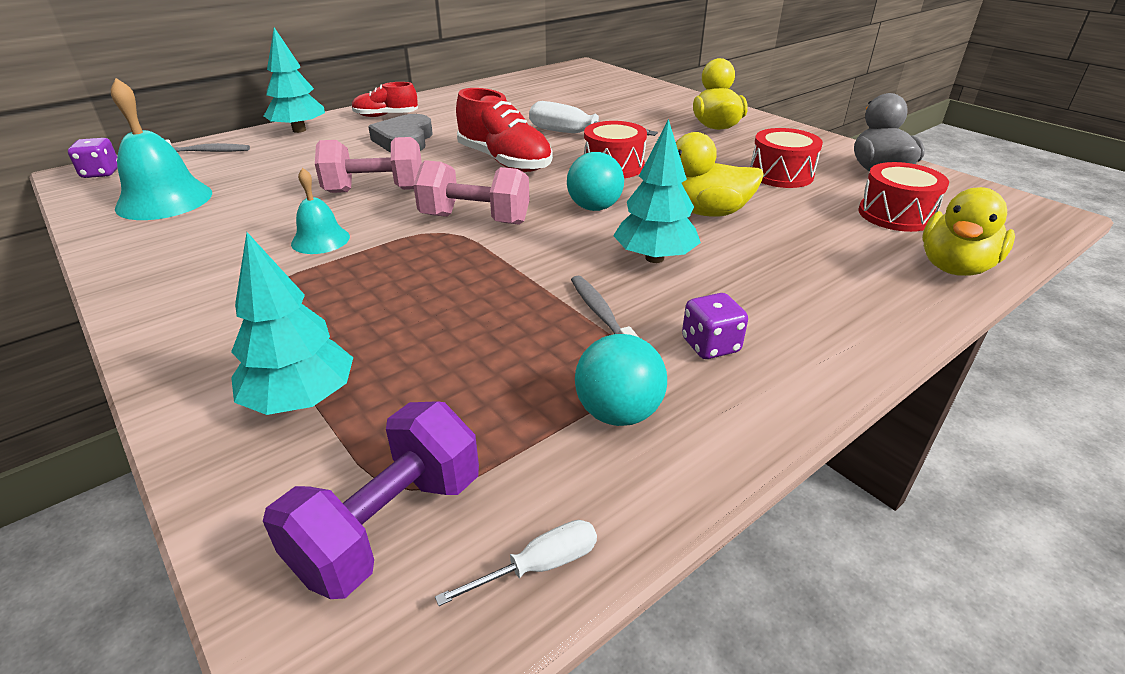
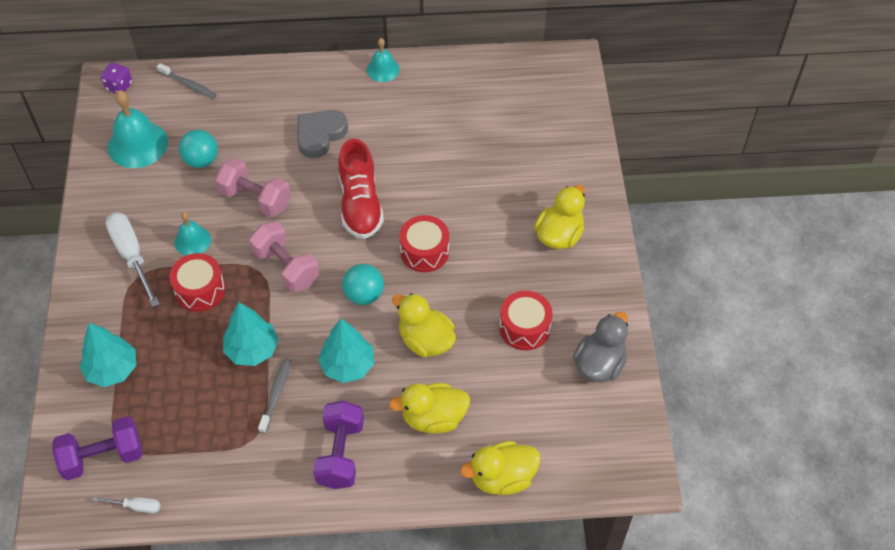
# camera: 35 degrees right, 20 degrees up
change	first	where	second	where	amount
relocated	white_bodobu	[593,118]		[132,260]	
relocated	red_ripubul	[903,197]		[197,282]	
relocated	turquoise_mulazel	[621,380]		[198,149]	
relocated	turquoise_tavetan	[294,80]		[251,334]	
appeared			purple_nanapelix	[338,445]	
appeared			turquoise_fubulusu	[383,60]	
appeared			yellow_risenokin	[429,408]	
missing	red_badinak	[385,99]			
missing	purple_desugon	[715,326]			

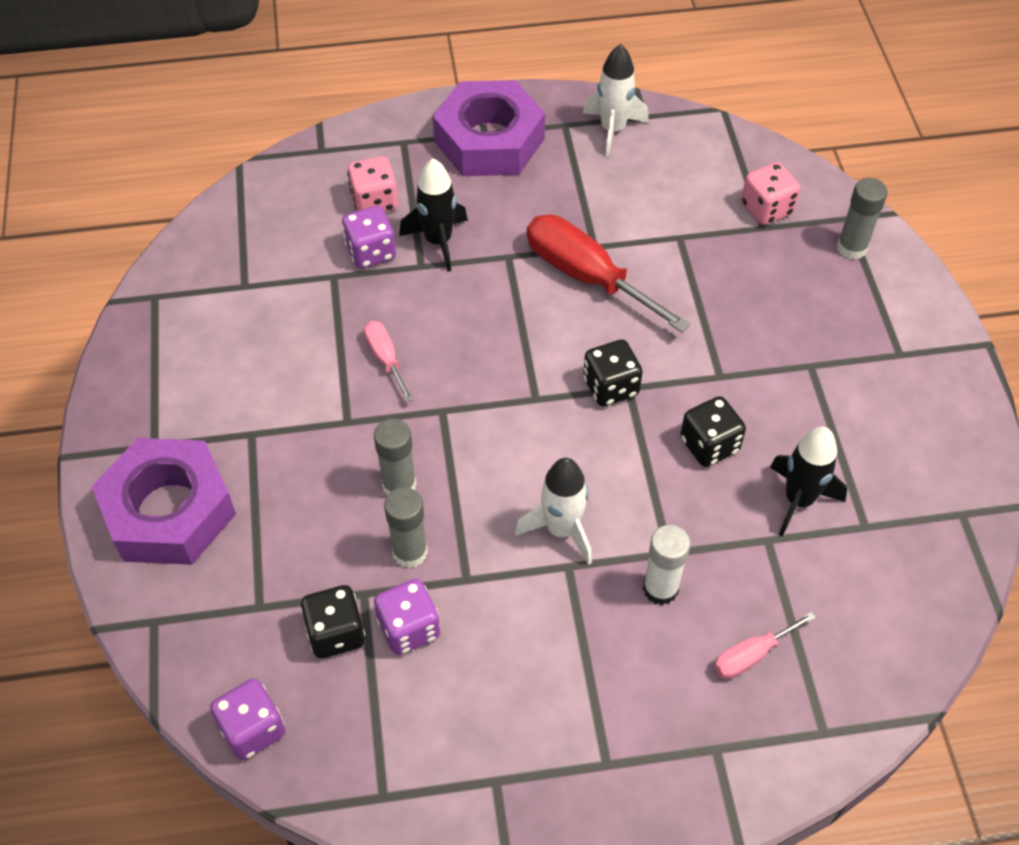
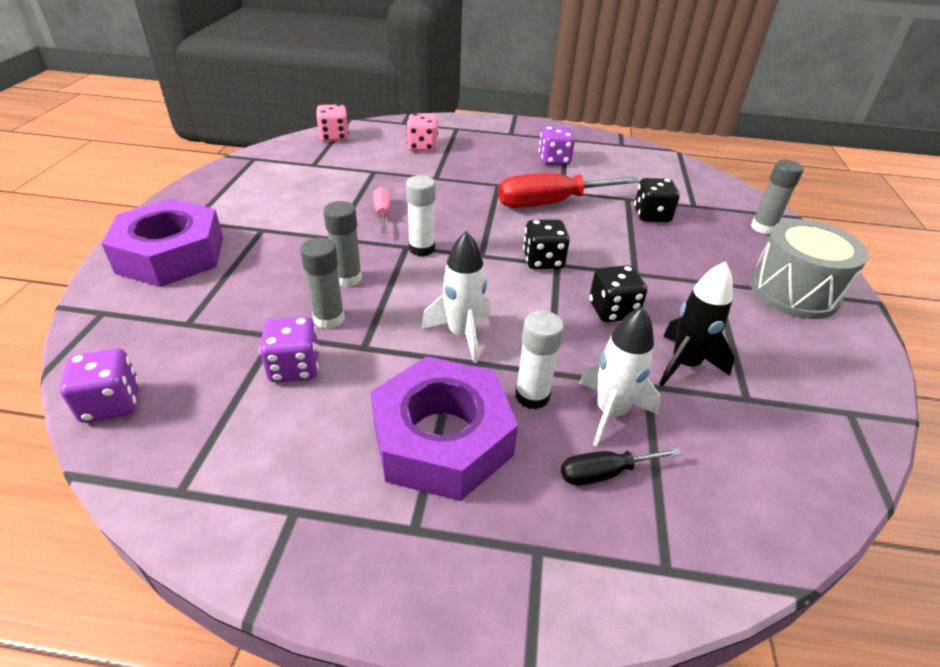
# camera: 15 degrees right, 15 degrees down
change	first	where	second	where	amount
relocated	pink_desugon	[770,193]		[332,123]	
relocated	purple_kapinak	[489,128]		[444,428]	
appeared			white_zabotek	[421,215]	
spun	red_bodobu	[609,274]		[569,190]	75 degrees counterclockwise
relocated	purple_desugon	[369,237]		[557,146]	
colour	pink_bodobu	[765,645]	black_bodobu	[621,466]	
relocated	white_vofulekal	[616,100]		[620,376]	
relocated	black_desugon	[332,621]		[657,200]	
appeared			grey_ripubul	[809,269]	
missing	black_vofulekal	[433,215]			

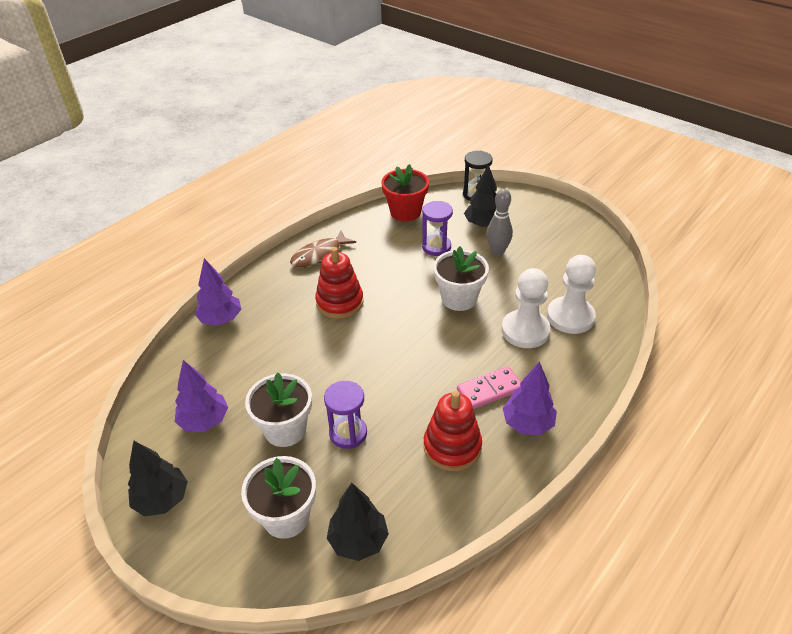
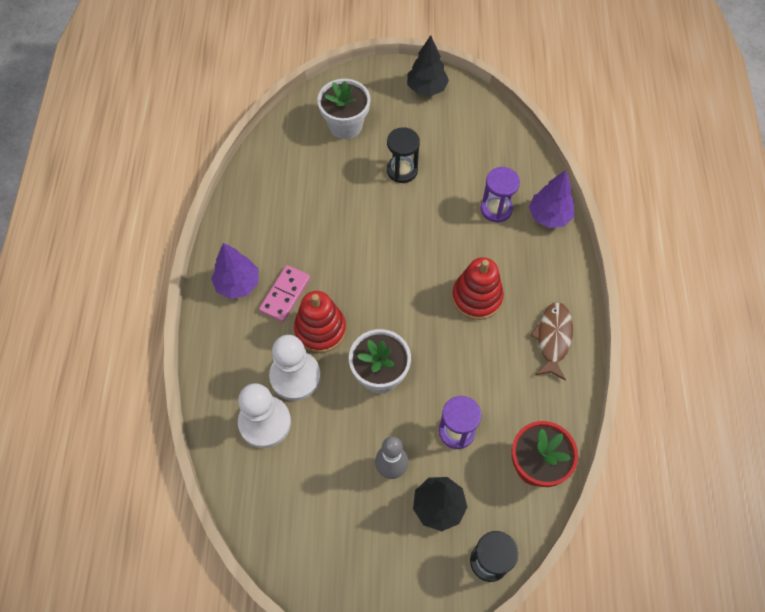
# camera: 140 degrees right, 20 degrees up
change	first	where	second	where	amount
relocated	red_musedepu	[453,431]		[320,322]	
exchanged	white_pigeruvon	[278,410]	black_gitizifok	[403,155]	
relocated	purple_gitizifok	[345,415]		[500,195]	
missing	purple_tavetan	[201,396]			
missing	black_tavetan	[358,522]			

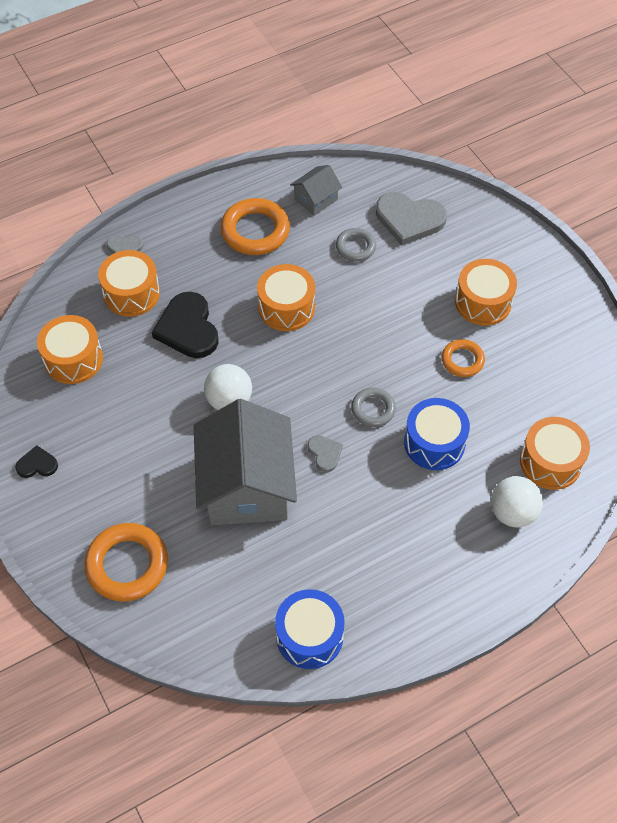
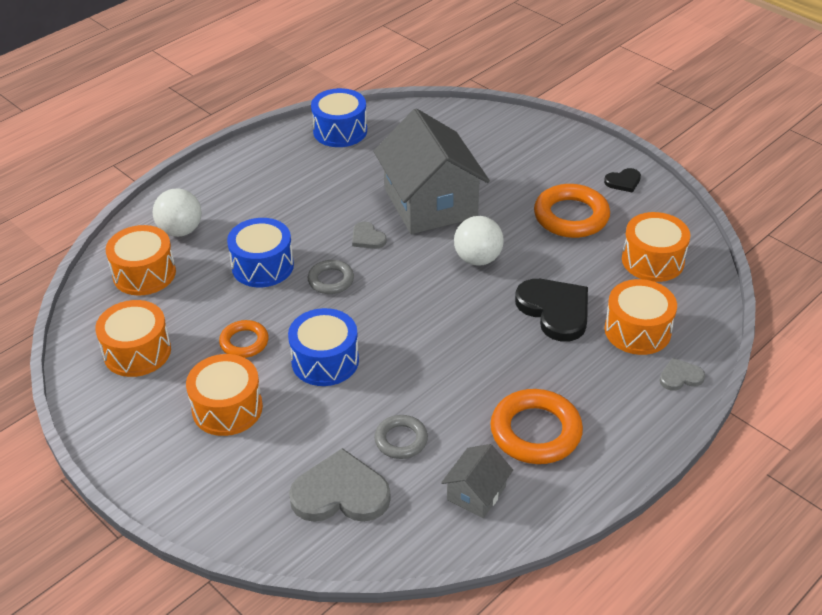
# camera: 165 degrees right, 15 degrees down
change	first	where	second	where	amount
relocated	orange_ripubul	[286,297]		[133,338]	
appeared			blue_ripubul	[323,347]	
relocated	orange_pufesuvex	[126,562]		[572,211]	

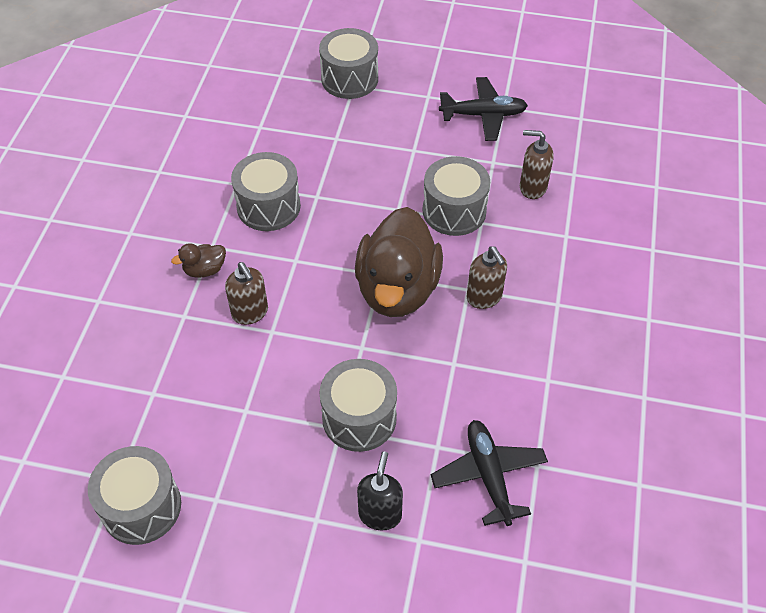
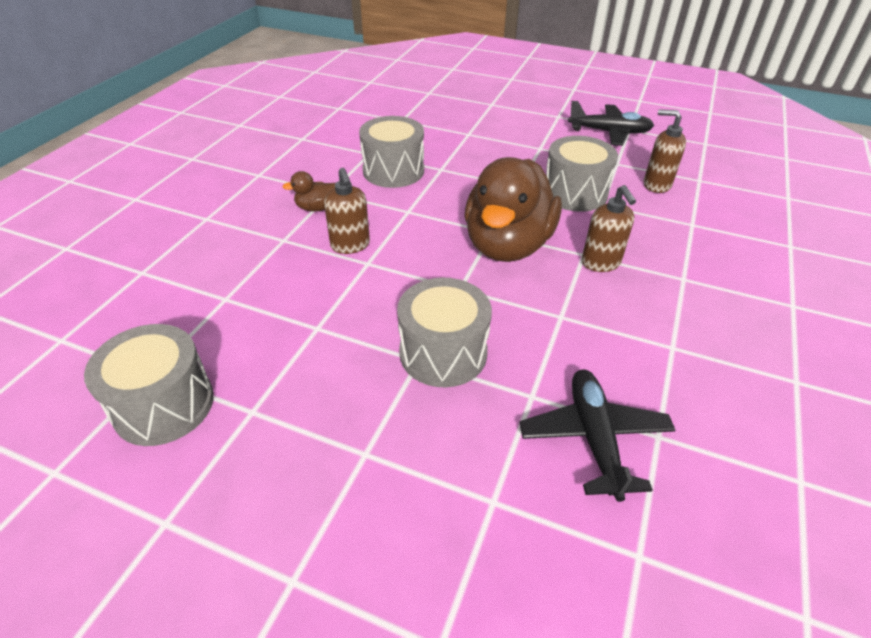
# camera: 10 degrees right, 10 degrees down
change	first	where	second	where	amount
missing	grey_ripubul	[348,63]			
missing	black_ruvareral	[380,491]			

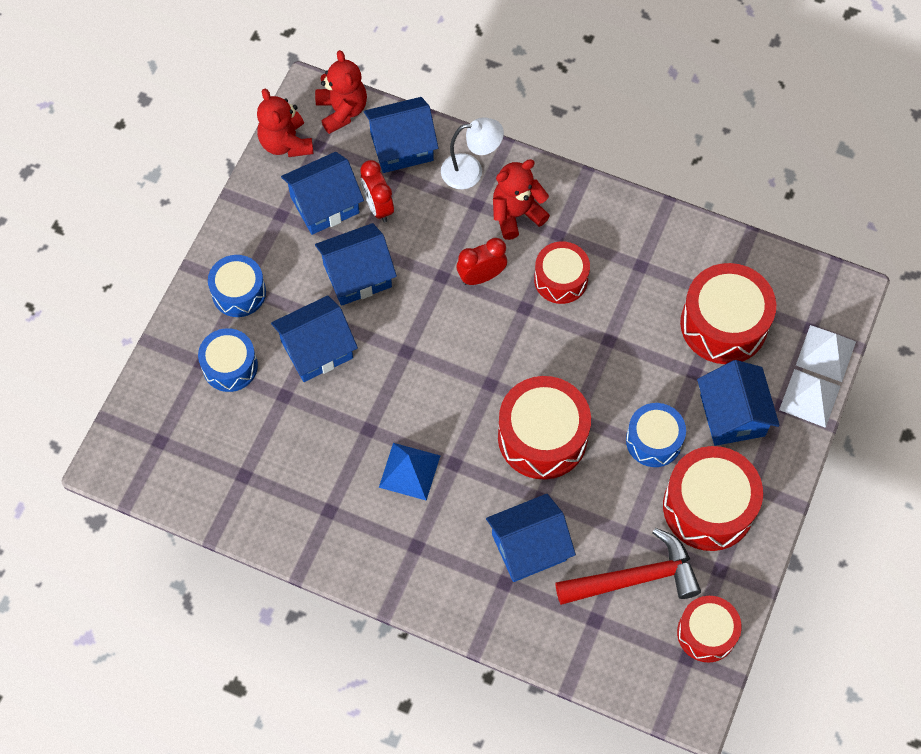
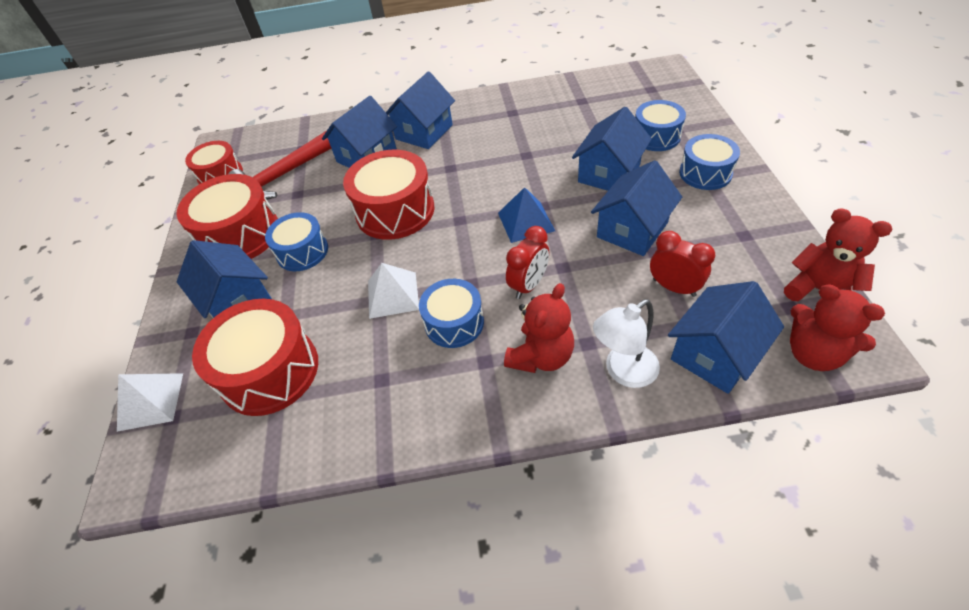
# camera: 155 degrees right, 15 degrees down
change	first	where	second	where	amount
relocated	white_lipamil	[810,398]		[393,291]	
relocated	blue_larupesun	[322,193]		[420,110]	
colour	red_ripubul	[562,272]	blue_ripubul	[451,313]	
relocated	blue_lipamil	[409,472]		[526,215]	

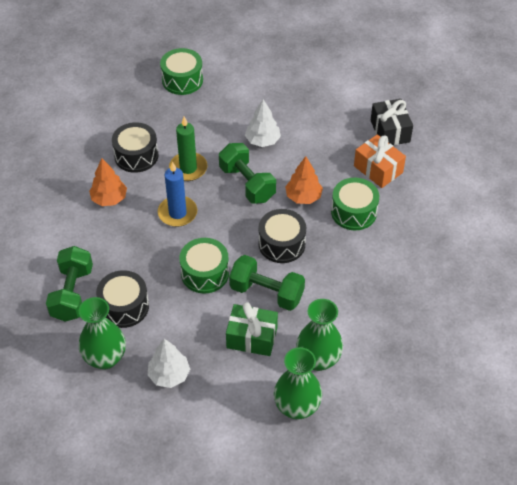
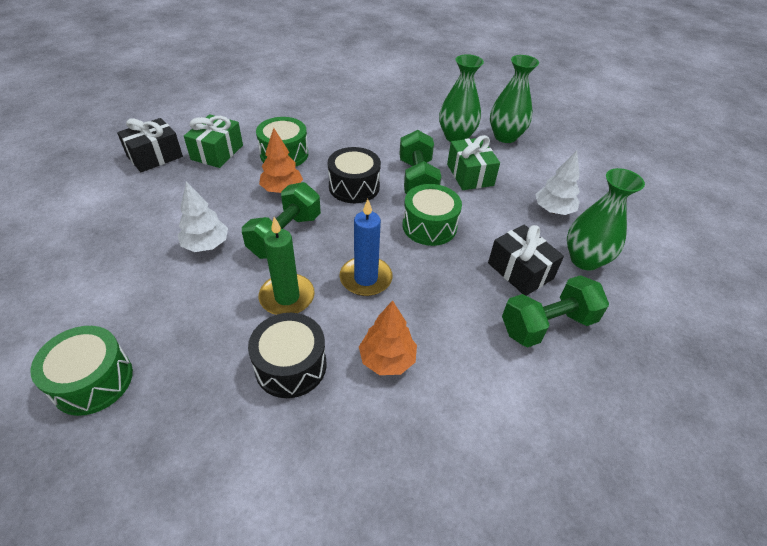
# camera: 120 degrees left, 5 degrees down
change	first	where	second	where	amount
colour	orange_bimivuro	[380,161]	green_bimivuro	[213,141]	
exchanged	black_ripubul	[122,299]	black_bimivuro	[526,260]	

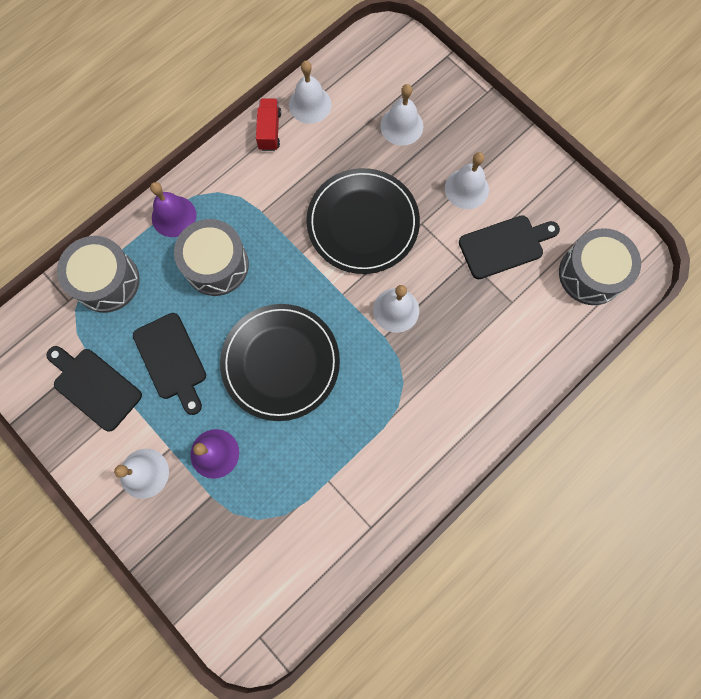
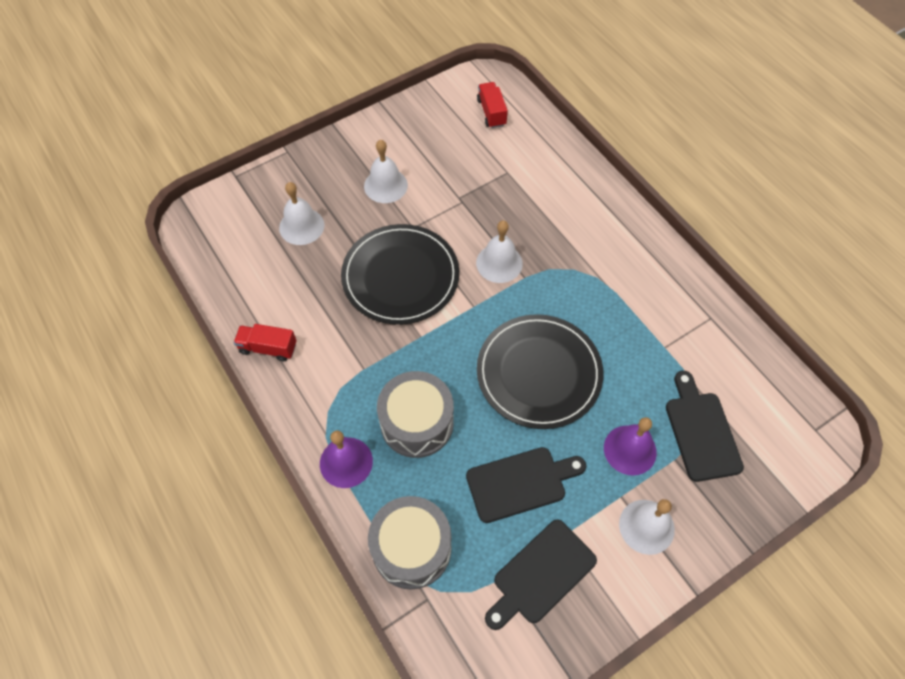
# camera: 80 degrees left, 15 degrees down
change	first	where	second	where	amount
exchanged	grey_ripubul	[600,266]	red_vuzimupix	[492,105]	
relocated	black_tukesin	[509,247]		[705,426]	
missing	white_fubulusu	[310,92]			

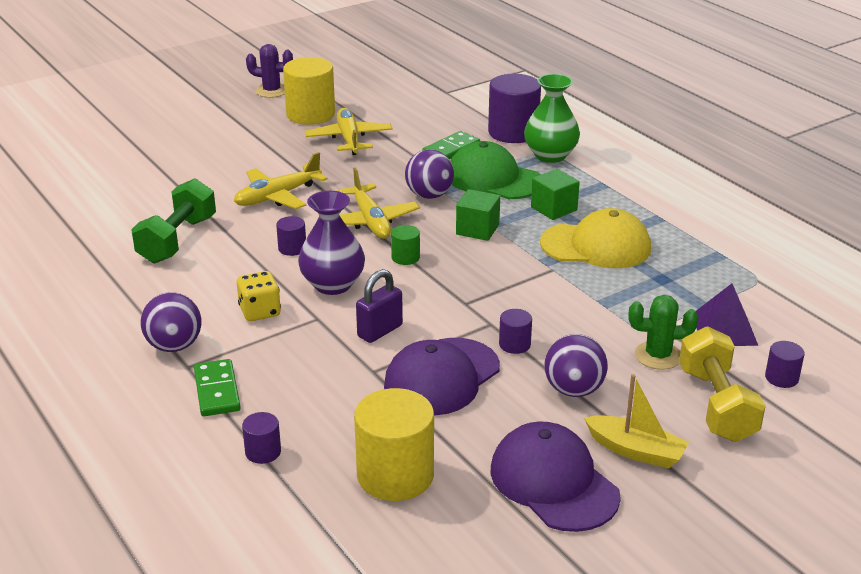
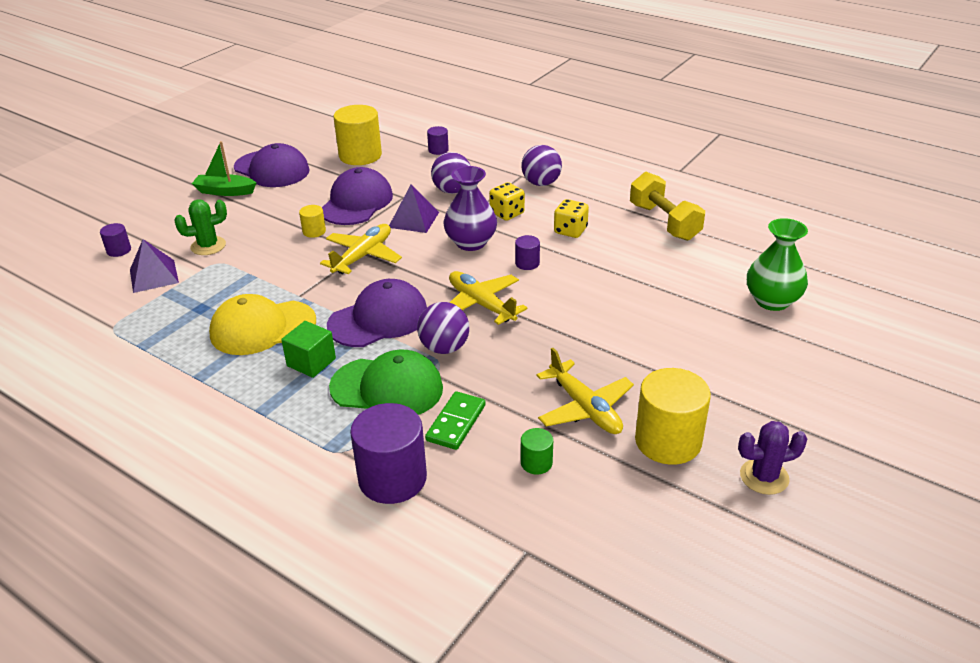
# camera: 160 degrees right, 5 degrees up
change	first	where	second	where	amount
colour	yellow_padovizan	[636,421]	green_padovizan	[224,168]	
colour	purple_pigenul	[515,331]	yellow_pigenul	[312,221]	
relocated	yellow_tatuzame	[281,180]		[361,249]	
exchanged	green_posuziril	[478,215]	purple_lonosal	[377,313]	
exchanged	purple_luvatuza	[379,306]	purple_lipamil	[414,208]	
relocated	purple_mulazel	[576,365]		[451,173]	
relocated	green_pigenul	[405,245]		[537,451]	
appeared			yellow_desugon	[571,218]	
relocated	yellow_nanapelix	[722,384]		[667,206]	
relocated	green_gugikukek	[552,118]		[777,264]	
missing	green_nanapelix	[173,221]			
missing	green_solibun	[217,387]			

